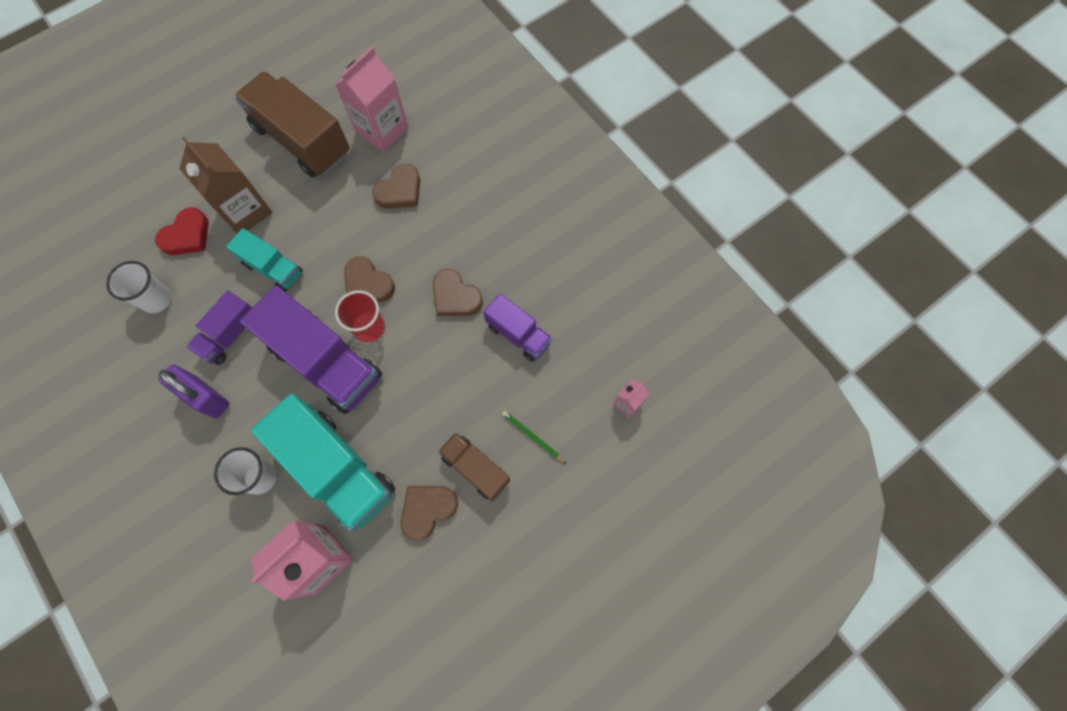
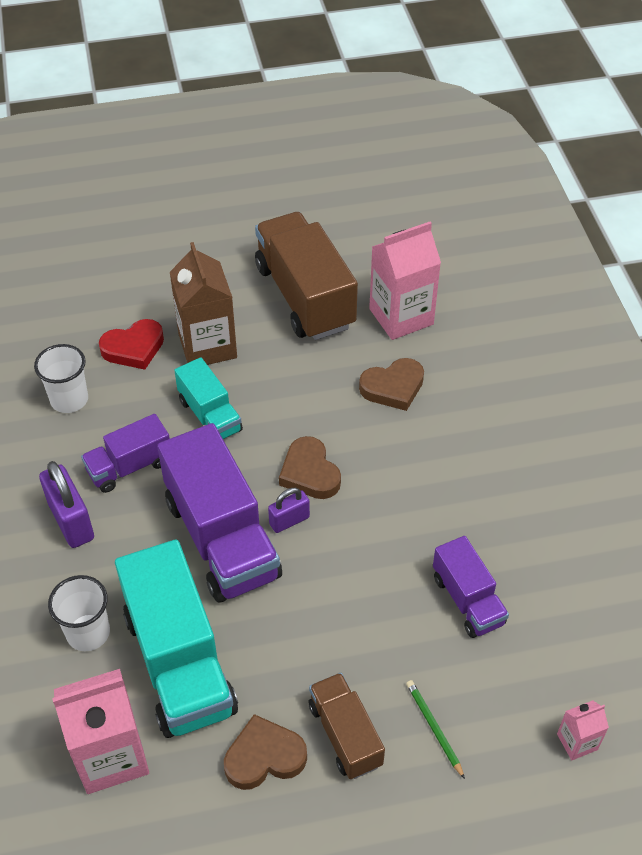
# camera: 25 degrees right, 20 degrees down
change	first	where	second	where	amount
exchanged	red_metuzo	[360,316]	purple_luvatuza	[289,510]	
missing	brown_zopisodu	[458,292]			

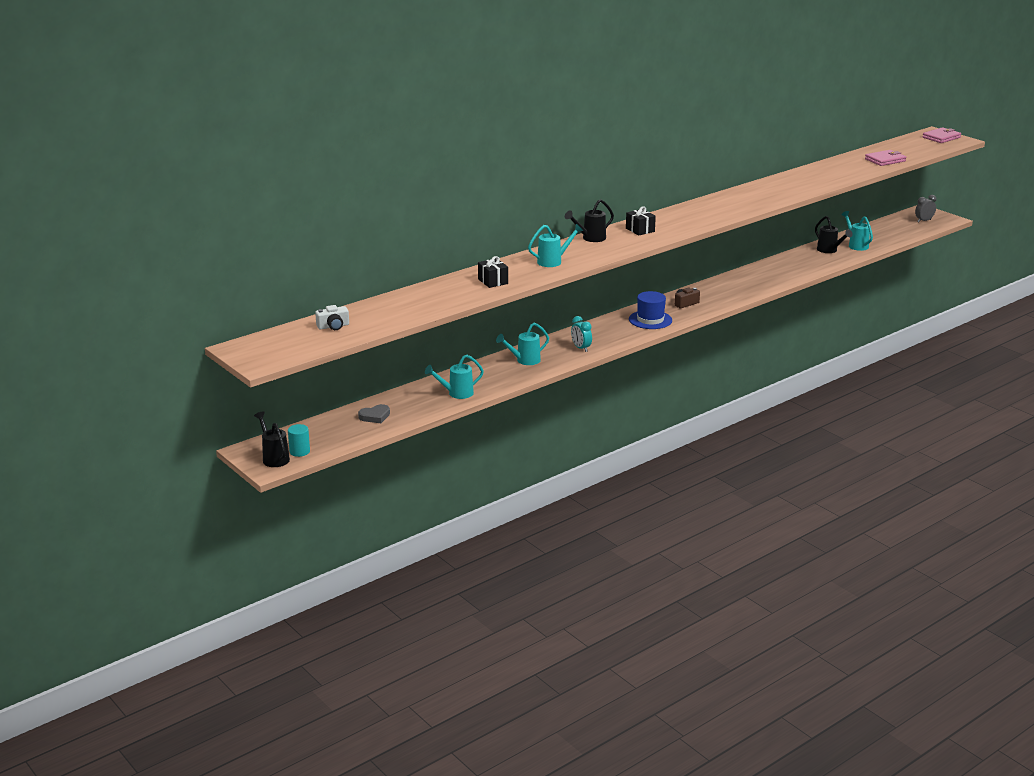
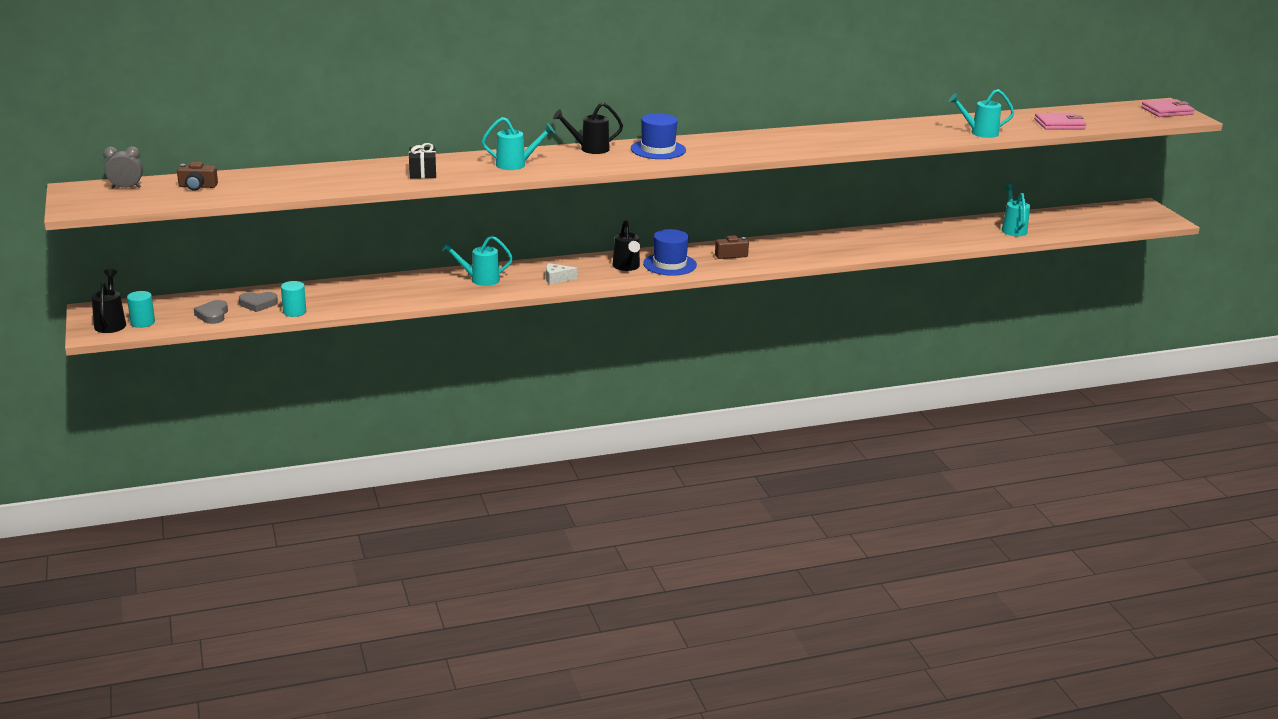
# camera: 20 degrees right, 0 degrees up
change	first	where	second	where	amount
relocated	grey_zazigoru	[925,208]		[123,167]	
colour	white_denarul	[332,317]	brown_denarul	[197,176]	
appeared			grey_zopisodu	[211,312]	
appeared			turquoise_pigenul	[293,299]	
exchanged	turquoise_zazigoru	[581,334]	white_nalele	[561,274]	
relocated	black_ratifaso	[834,234]		[626,245]	
exchanged	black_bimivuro	[641,220]	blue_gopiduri	[658,136]	
relocated	turquoise_ratifaso	[454,377]		[981,113]	

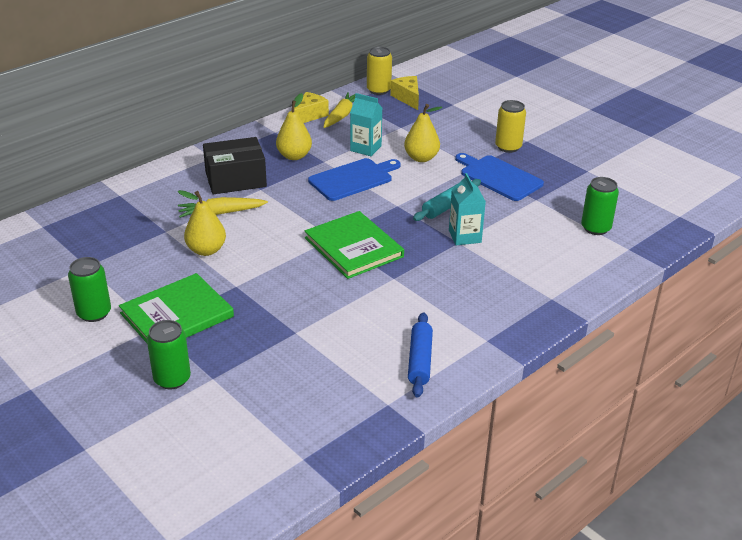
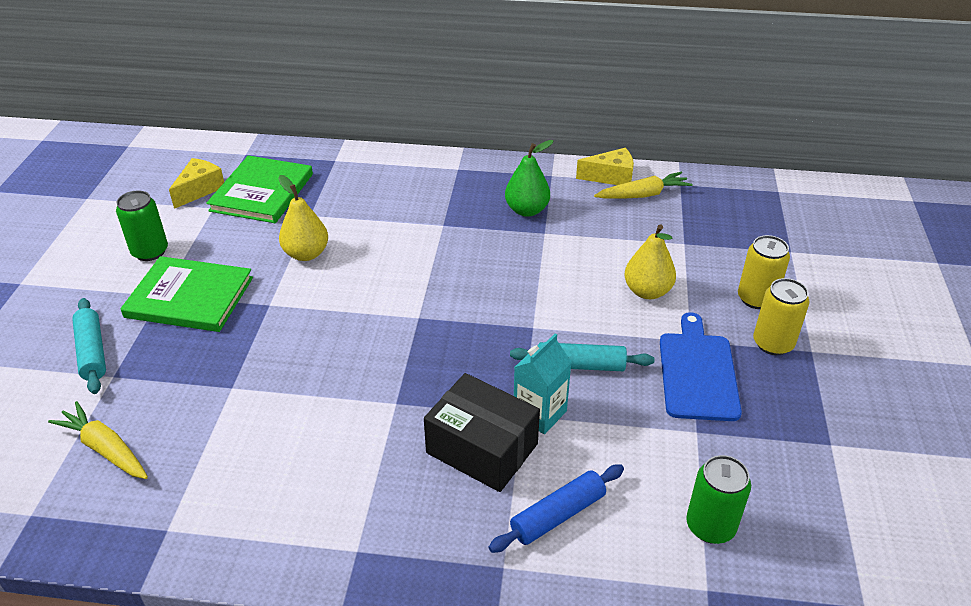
# camera: 50 degrees right, 5 degrees up
change	first	where	second	where	amount
relocated	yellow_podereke	[223,207]		[98,440]	
exchanged	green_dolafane	[169,354]	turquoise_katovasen	[89,346]	
relocated	yellow_nalele	[404,93]		[196,183]	
relocated	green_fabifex	[354,245]		[259,189]	
relocated	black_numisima	[235,165]		[482,432]	
relocated	blue_katovasen	[420,355]		[556,508]	
colour	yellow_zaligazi	[294,126]	green_zaligazi	[529,178]	
relocated	yellow_dolafane	[379,70]		[764,272]	
missing	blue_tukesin	[354,179]			
missing	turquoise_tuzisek	[366,124]			

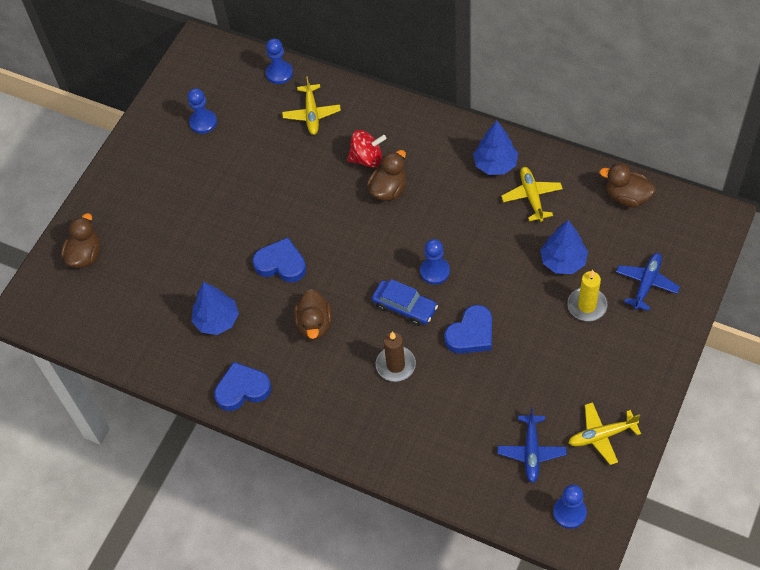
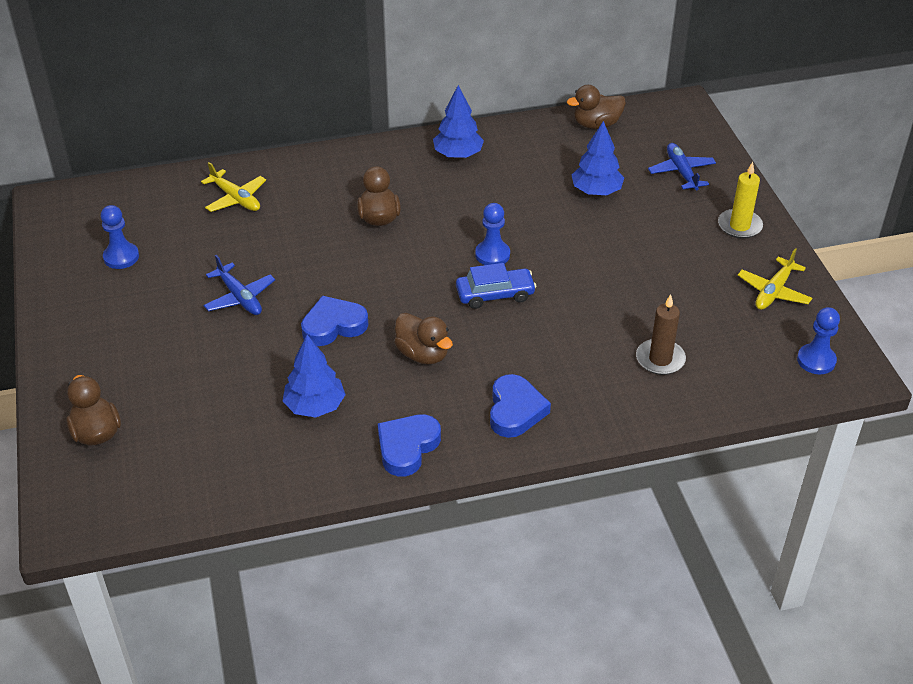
# camera: 45 degrees left, 15 degrees down
change	first	where	second	where	amount
relocated	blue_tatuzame	[532,445]		[239,285]	
relocated	blue_zopisodu	[468,329]		[520,406]	
relocated	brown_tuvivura	[396,357]		[661,334]	
relocated	yellow_tuvivura	[587,295]		[740,200]	
missing	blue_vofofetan	[279,61]			
missing	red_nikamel	[366,149]			
missing	yellow_tatuzame	[532,194]			

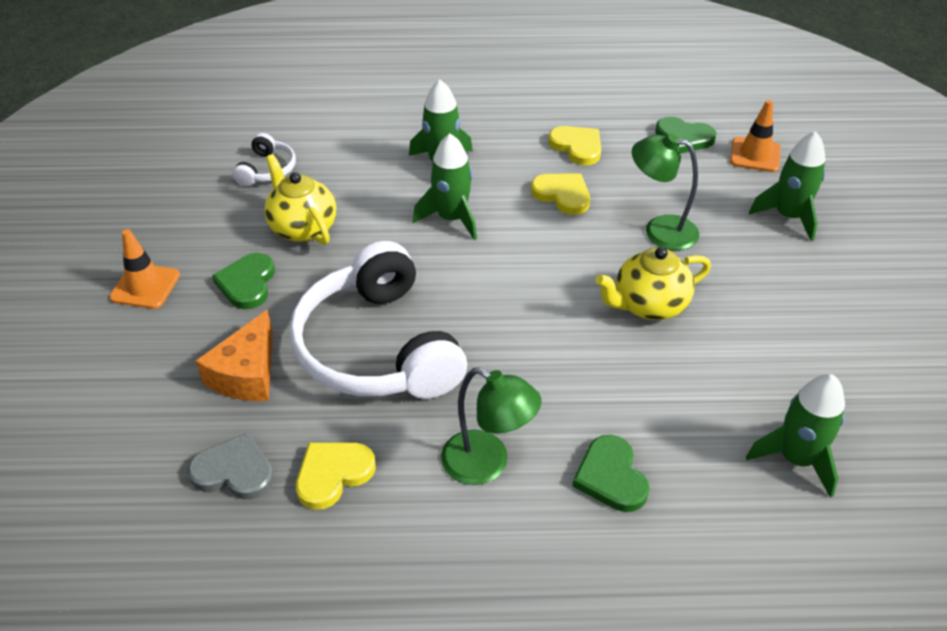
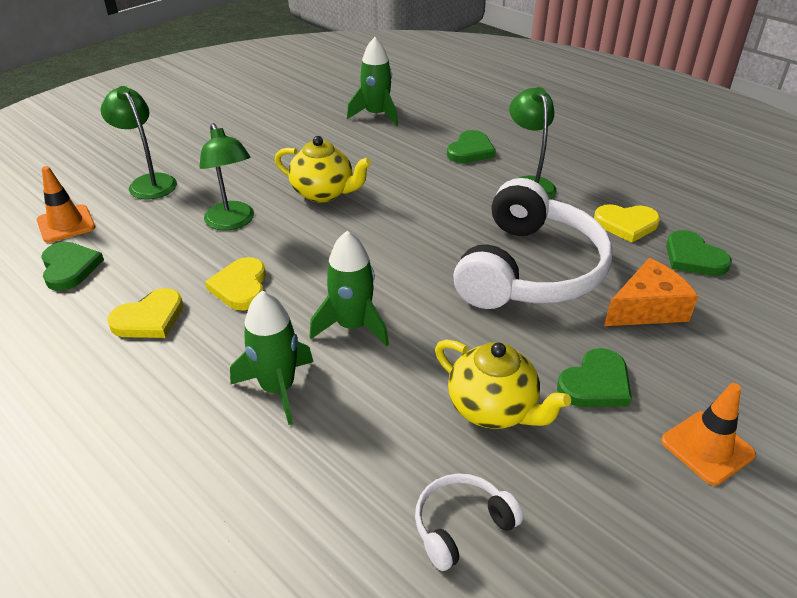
# camera: 135 degrees left, 5 degrees down
change	first	where	second	where	amount
exchanged	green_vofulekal	[787,186]	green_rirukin	[139,142]	
spun	yellow_zopisodu	[574,145]		[145,313]	135 degrees counterclockwise
spun	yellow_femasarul	[300,199]		[503,384]	60 degrees counterclockwise
colour	grey_zopisodu	[231,466]	green_zopisodu	[699,253]	

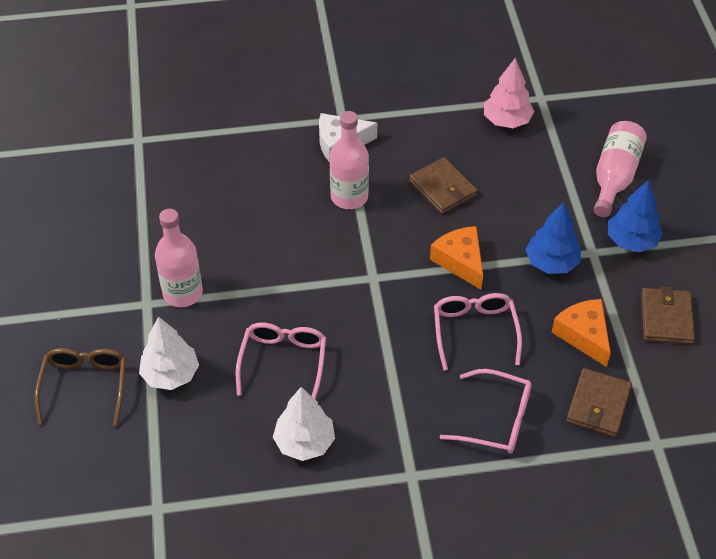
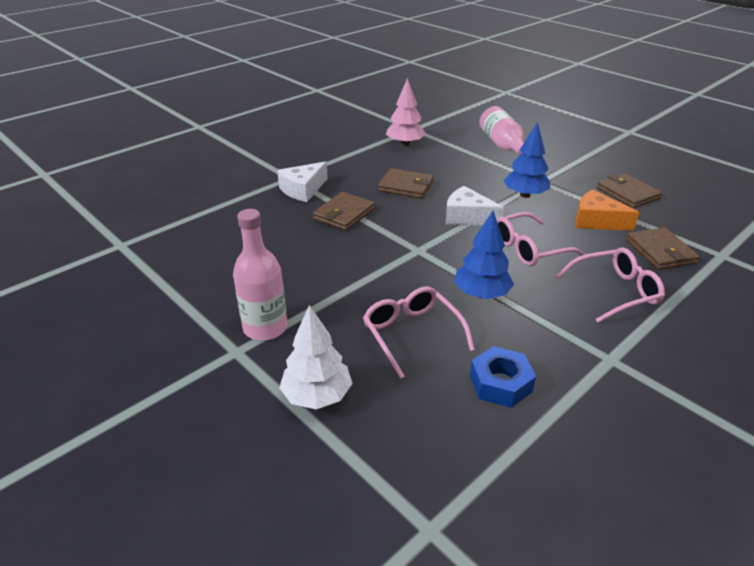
# camera: 35 degrees left, 15 degrees down
change	first	where	second	where	amount
exchanged	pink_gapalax	[349,160]	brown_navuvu	[344,211]	
colour	orange_nalele	[456,258]	white_nalele	[474,205]	
relocated	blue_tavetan	[635,216]		[484,255]	
exchanged	white_tavetan	[304,424]	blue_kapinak	[503,377]	
spun	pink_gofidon	[478,332]		[540,239]	75 degrees counterclockwise
missing	brown_gofidon	[80,387]			

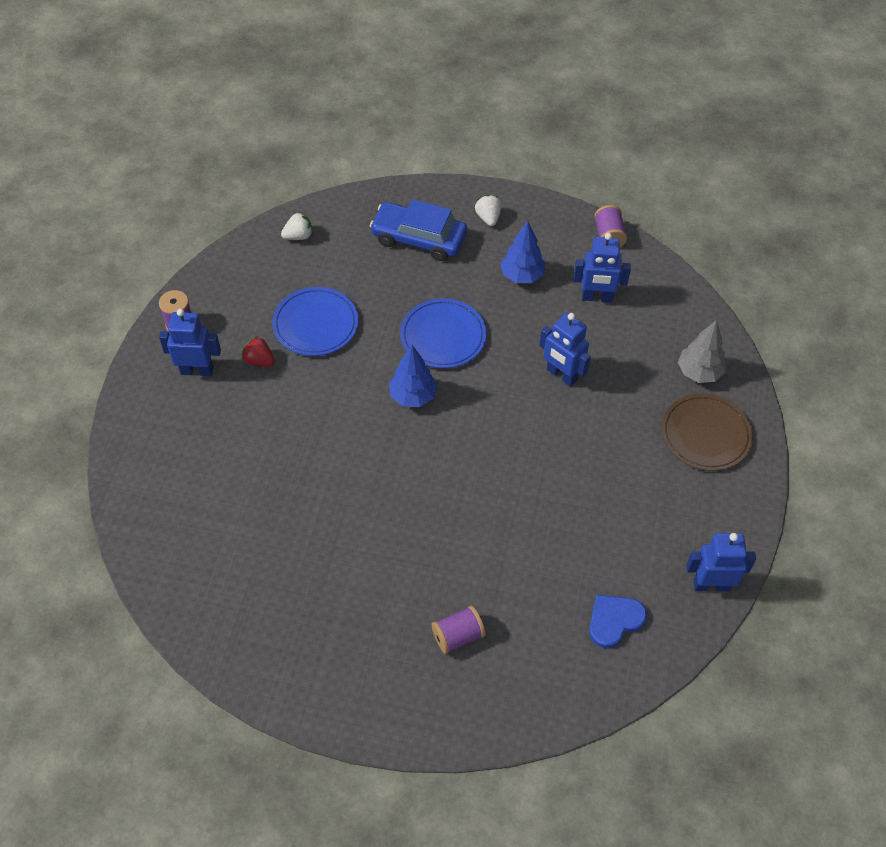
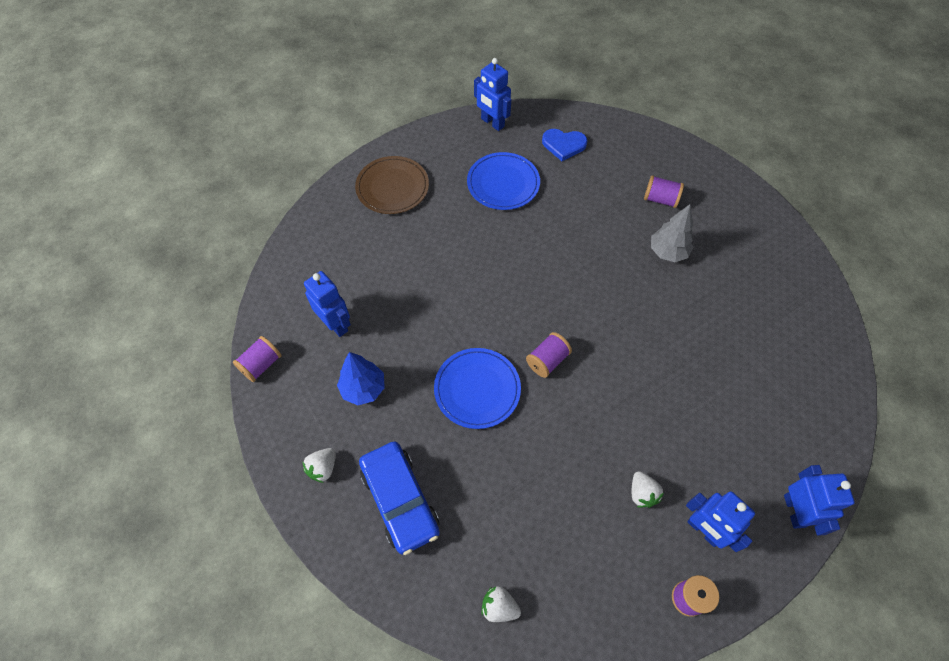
# camera: 135 degrees left, 5 degrees up
change	first	where	second	where	amount
relocated	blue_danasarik	[315,321]		[503,181]	
exchanged	blue_tavetan	[413,376]	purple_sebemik	[549,355]	
colour	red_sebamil	[258,351]	white_sebamil	[648,489]	
relocated	grey_tavetan	[702,351]		[672,233]	
relocated	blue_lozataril	[565,349]		[819,500]	

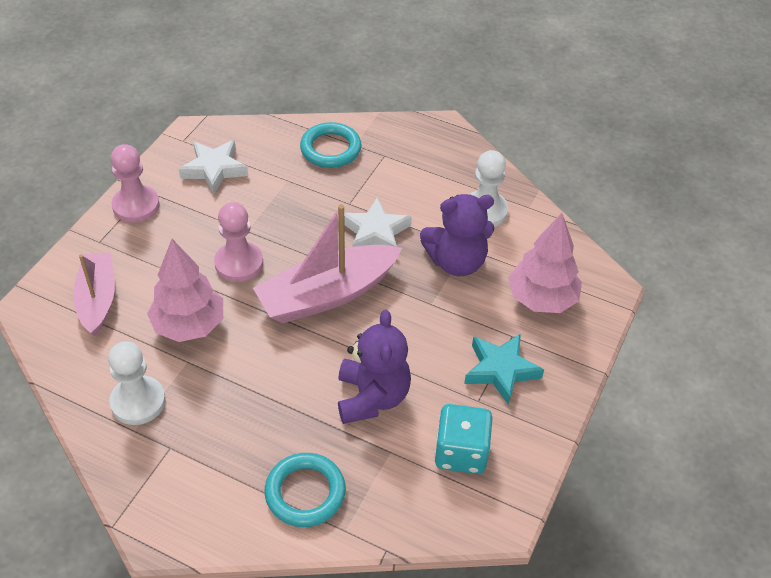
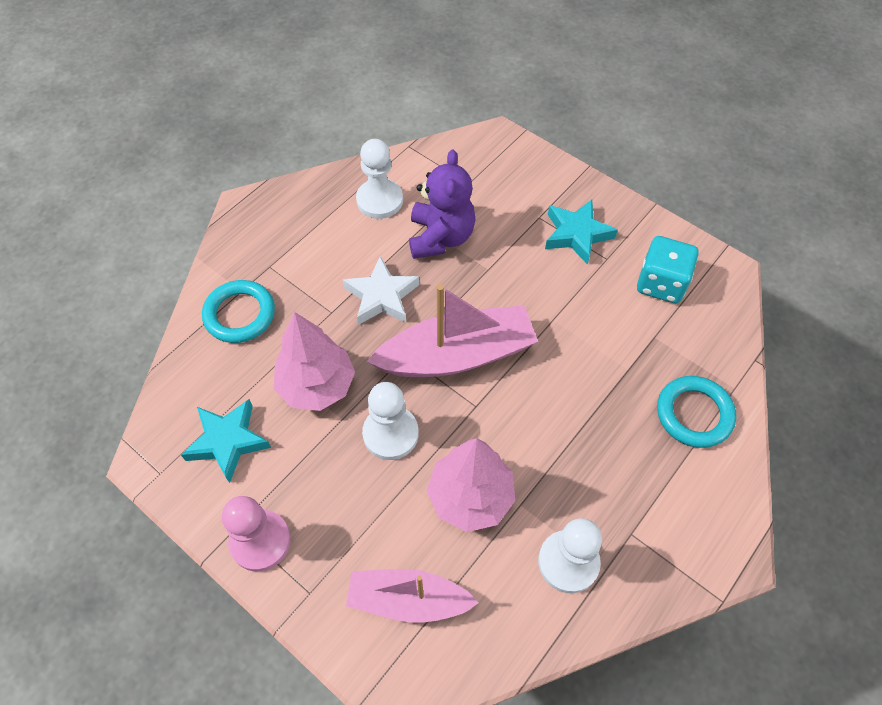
# camera: 75 degrees left, 10 degrees up
change	first	where	second	where	amount
colour	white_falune	[213,167]	turquoise_falune	[226,441]	
relocated	pink_tavetan	[545,263]		[314,361]	
colour	pink_vofofetan	[238,242]	white_vofofetan	[390,421]	
spun	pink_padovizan	[327,263]		[452,330]	90 degrees counterclockwise
missing	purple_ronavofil	[374,367]			

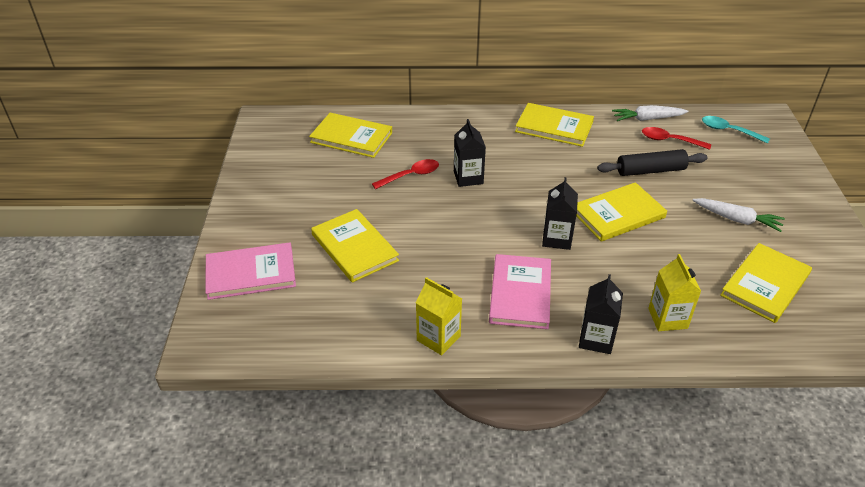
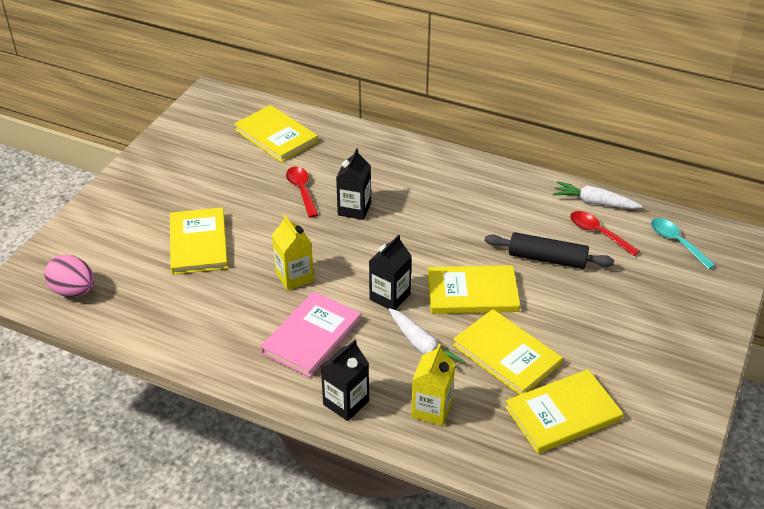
# camera: 25 degrees right, 0 degrees up
change	first	where	second	where	amount
appeared			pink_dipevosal	[69,276]	
relocated	yellow_tuzisek	[439,316]		[293,253]	
spun	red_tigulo	[405,174]		[302,192]	105 degrees counterclockwise
relocated	white_podereke	[738,215]		[427,338]	
relocated	yellow_fabifex	[554,125]		[508,352]	
missing	pink_fabifex	[250,271]			

